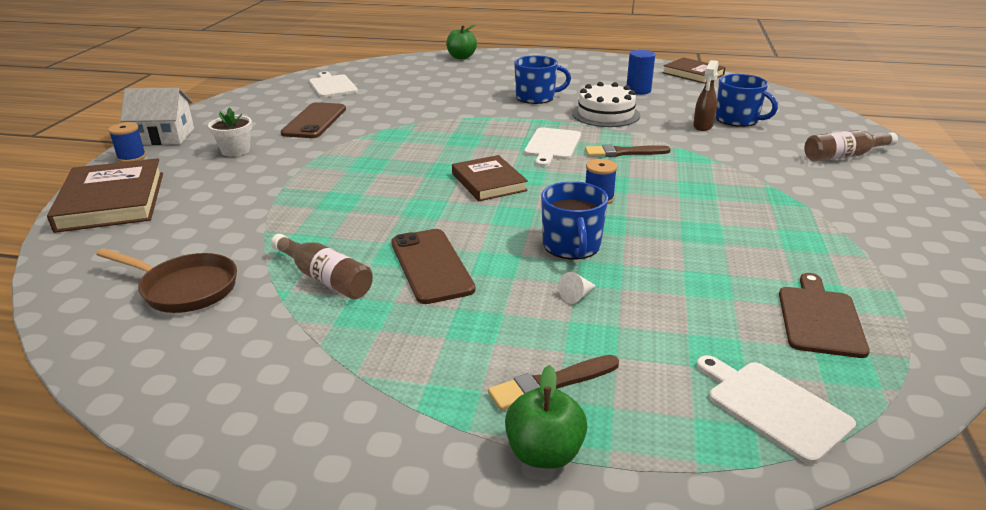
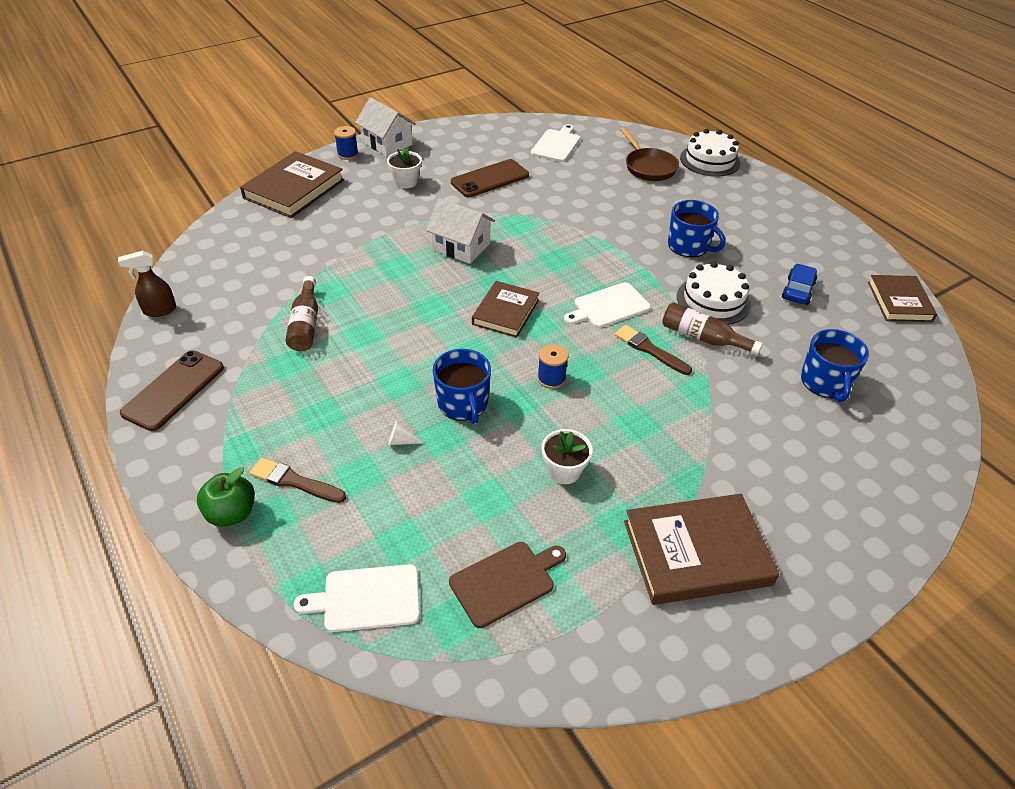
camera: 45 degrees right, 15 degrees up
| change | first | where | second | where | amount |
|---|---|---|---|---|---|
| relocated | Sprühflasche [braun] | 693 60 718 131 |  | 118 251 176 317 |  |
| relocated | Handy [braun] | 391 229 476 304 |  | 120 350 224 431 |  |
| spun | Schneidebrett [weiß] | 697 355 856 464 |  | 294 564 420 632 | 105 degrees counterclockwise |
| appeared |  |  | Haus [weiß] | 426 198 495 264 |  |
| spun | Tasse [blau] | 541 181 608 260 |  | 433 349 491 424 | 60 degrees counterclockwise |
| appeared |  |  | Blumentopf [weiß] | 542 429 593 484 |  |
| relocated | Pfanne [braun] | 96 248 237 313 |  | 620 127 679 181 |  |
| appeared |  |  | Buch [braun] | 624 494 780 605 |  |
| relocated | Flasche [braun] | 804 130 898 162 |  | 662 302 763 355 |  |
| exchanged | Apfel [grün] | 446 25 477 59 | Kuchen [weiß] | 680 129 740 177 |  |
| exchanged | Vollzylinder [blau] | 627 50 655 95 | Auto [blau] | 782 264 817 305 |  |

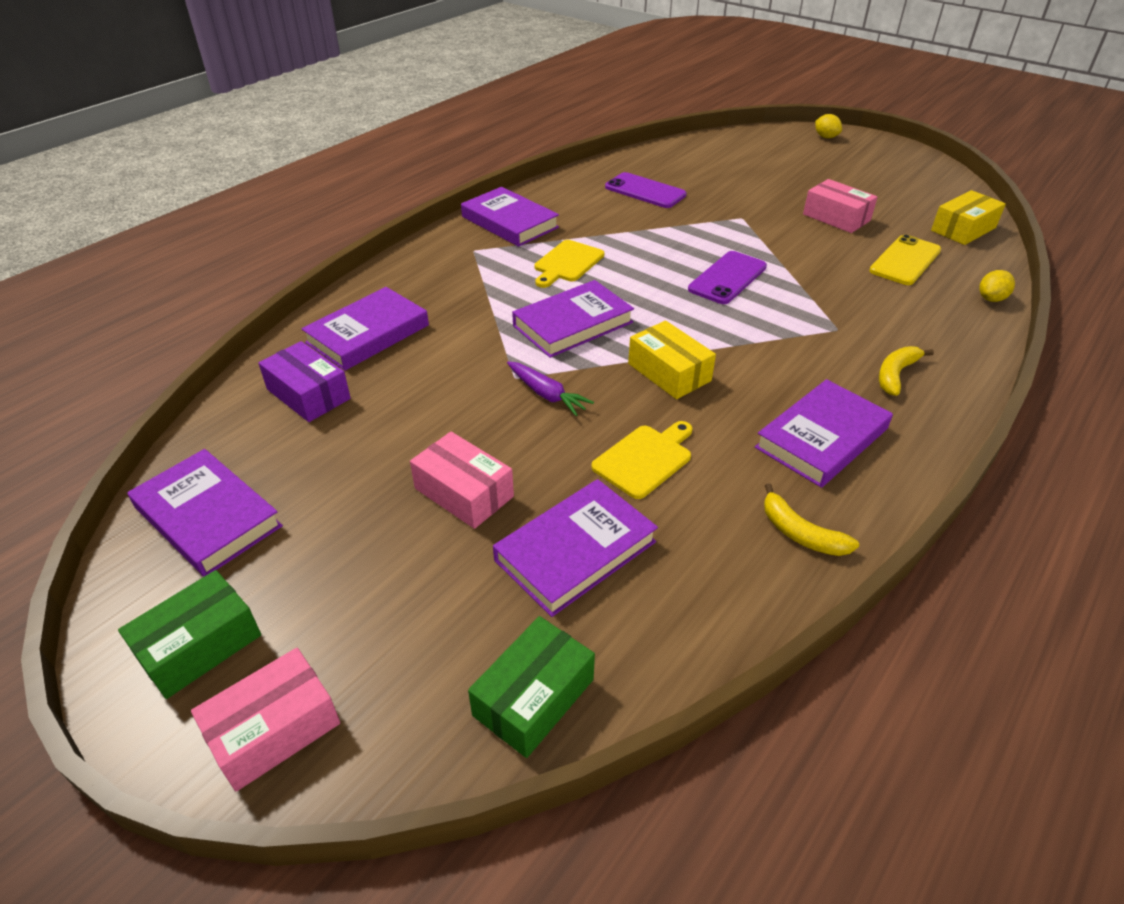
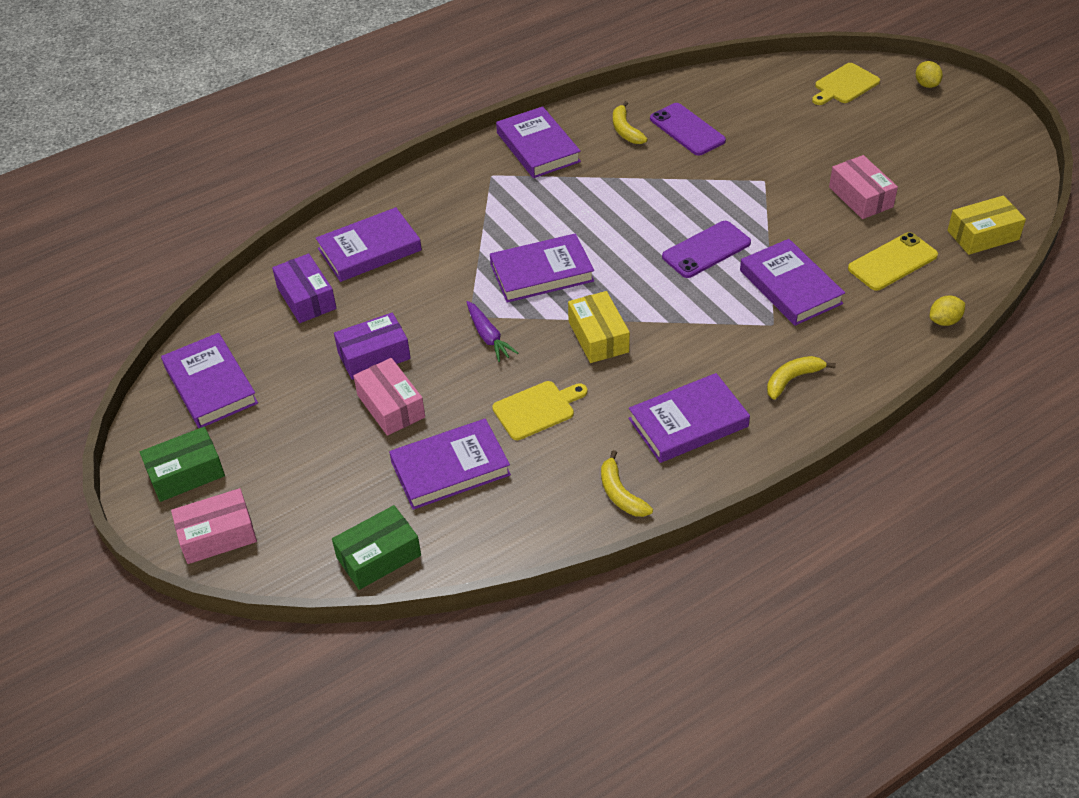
camera: 20 degrees right, 5 degrees up
| change | first | where | second | where | amount |
|---|---|---|---|---|---|
| appeared |  |  | Schachtel [lila] | 334 313 411 380 |  |
| appeared |  |  | Banane [gelb] | 613 101 648 144 |  |
| appeared |  |  | Buch [lila] | 740 239 845 326 |  |
| relocated | Schneidebrett [gelb] | 534 240 604 288 |  | 812 63 880 105 |  |

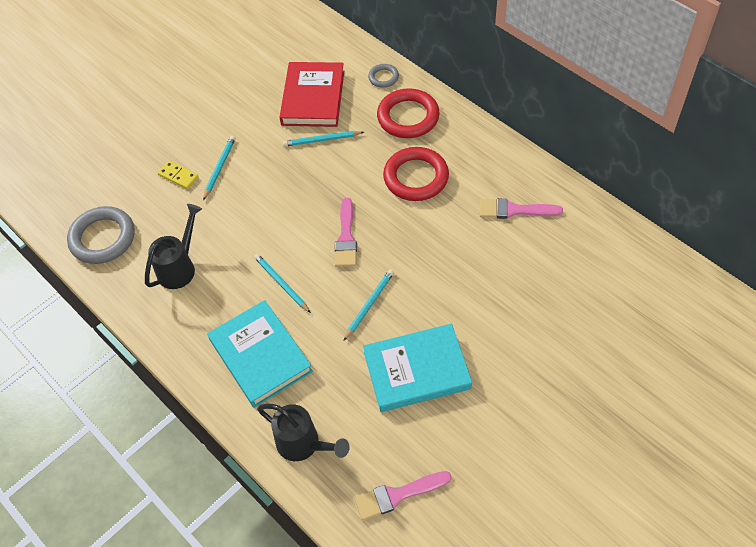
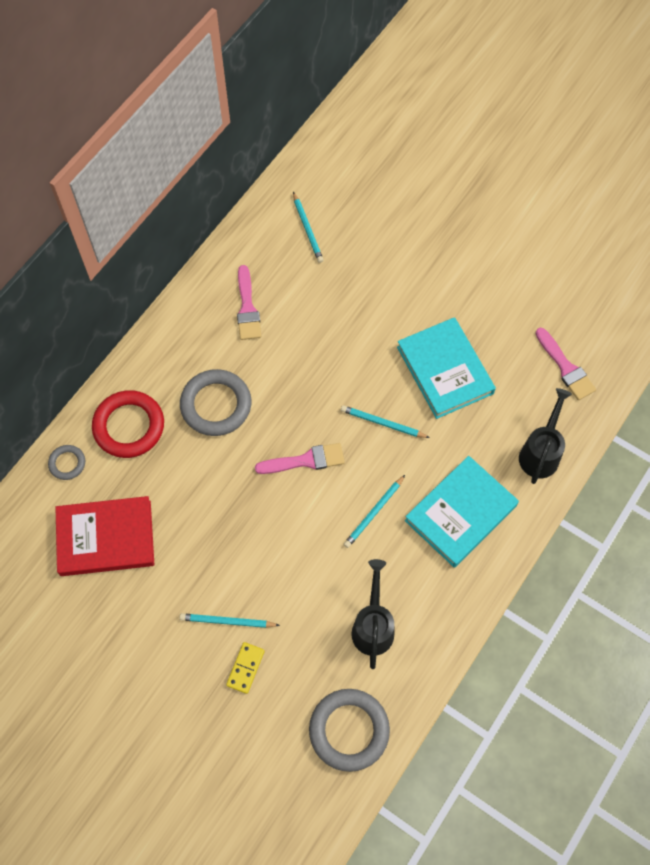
camera: 105 degrees left, 10 degrees up
| change | first | where | second | where | amount |
|---|---|---|---|---|---|
| colour | Ring [rot] | 383 147 449 201 | Ring [grau] | 180 369 251 436 |  |
| relocated | Bleistift [türkis] | 283 131 364 147 |  | 293 192 324 263 |  |
| spun | Gießkanne [schwarz] | 145 204 202 289 |  | 351 559 394 669 | 75 degrees clockwise |

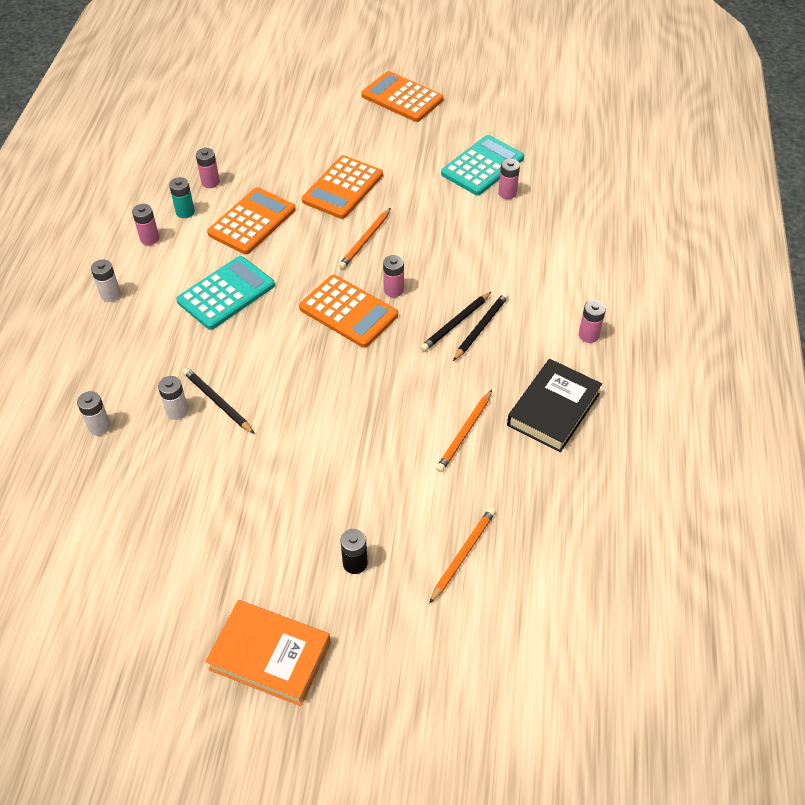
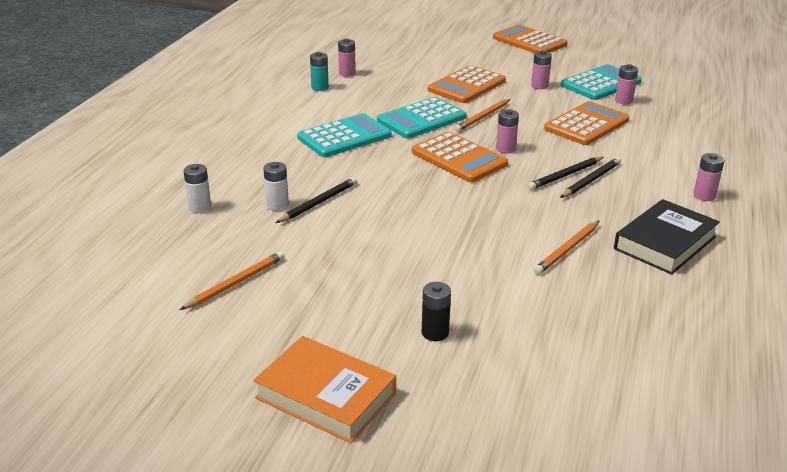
camera: 10 degrees right, 20 degrees down
| change | first | where | second | where | amount |
|---|---|---|---|---|---|
| relocated | Bleistift [orange] | 429 508 496 604 |  | 180 251 284 310 |  |
| spun | Bleistift [schwarz] | 183 368 255 434 |  | 275 177 357 223 | 75 degrees clockwise |
| appeared |  |  | Taschenrechner [türkis] | 377 97 467 139 |  |
| relocated | Batterie [rosa] | 132 204 159 245 |  | 531 50 552 89 |  |
| relocated | Taschenrechner [orange] | 207 187 296 254 |  | 544 101 629 145 |  |
| missing | Batterie [weiß] | 91 259 121 302 |  |  |  |

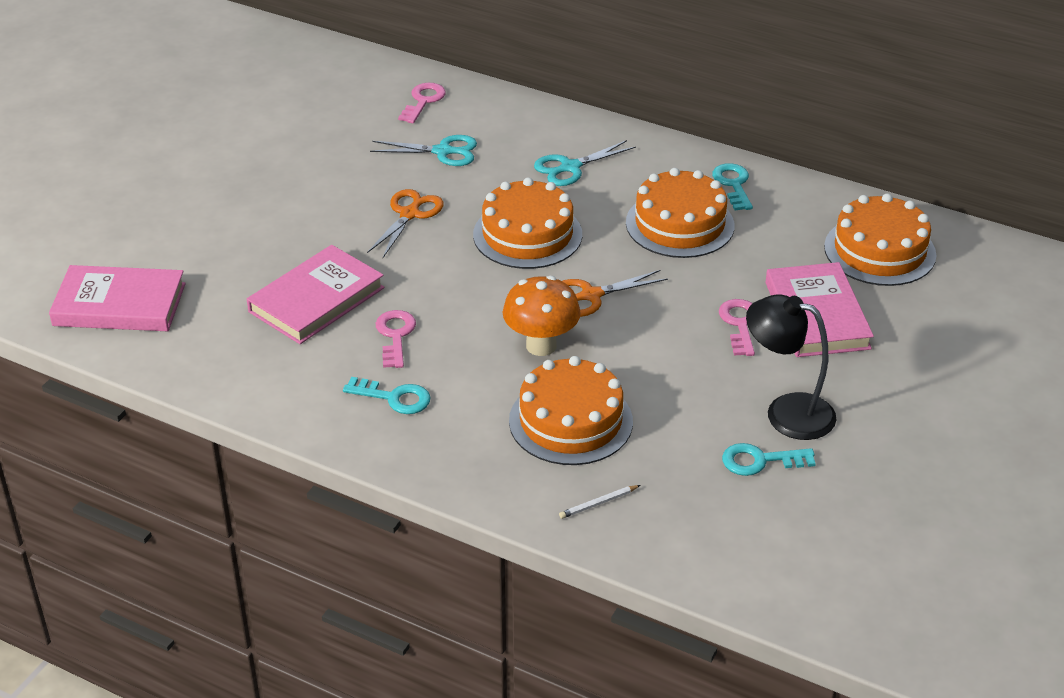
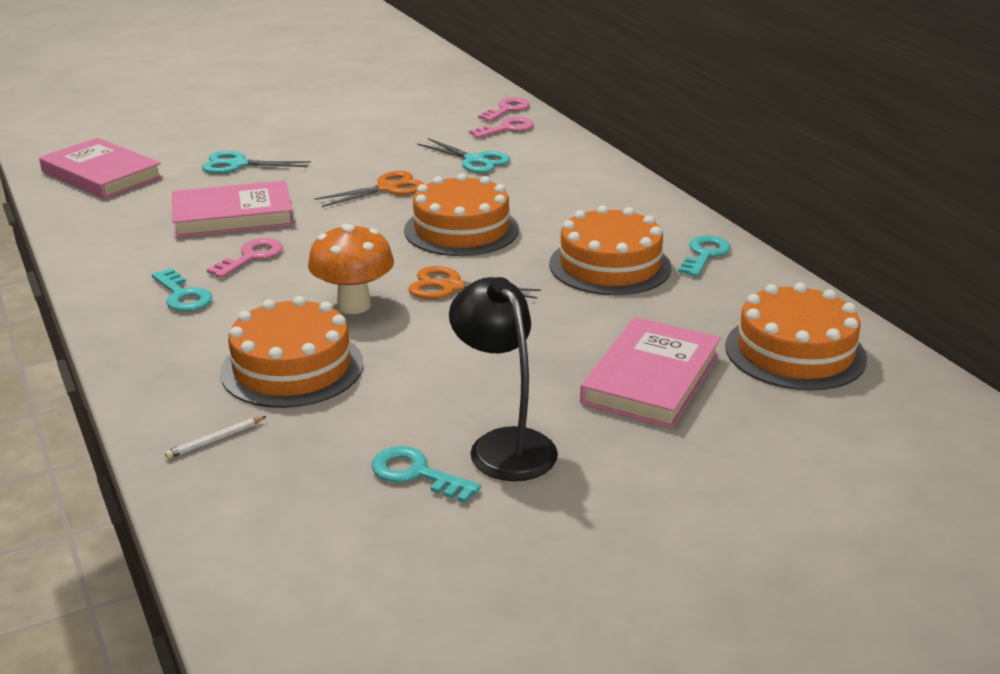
camera: 35 degrees right, 10 degrees down
| change | first | where | second | where | amount |
|---|---|---|---|---|---|
| spun | Bleistift [weiß] | 559 485 640 519 |  | 165 416 267 459 | 45 degrees counterclockwise |
| relocated | Schere [türkis] | 534 140 636 186 |  | 202 151 311 174 |  |
| relocated | Schlüssel [rosa] | 719 299 755 356 |  | 478 97 530 122 |  |

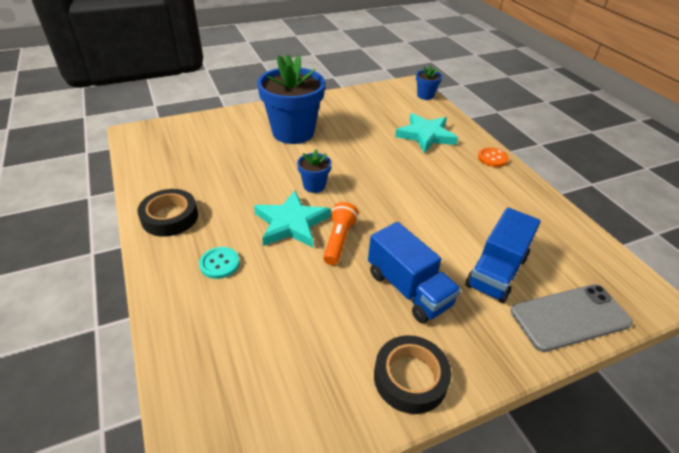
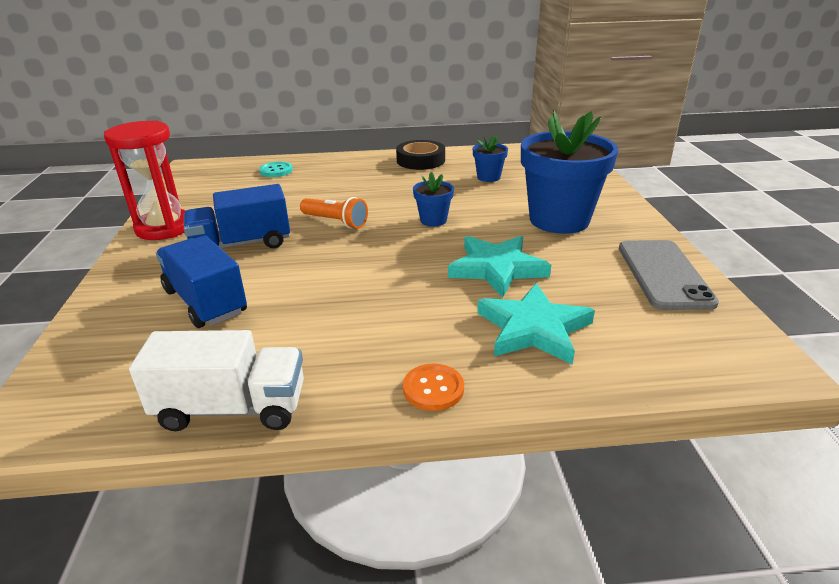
camera: 110 degrees right, 10 degrees down
| change | first | where | second | where | amount |
|---|---|---|---|---|---|
| exchanged | Klebeband [schwarz] | 374 335 451 414 | Sanduhr [rot] | 104 120 186 240 |  |
| appeared |  |  | Lastwagen [weiß] | 129 330 304 431 |  |
| relocated | Knopf [türkis] | 199 247 240 279 |  | 259 161 293 177 |  |
| relocated | Stern [türkis] | 254 190 331 248 |  | 448 236 551 298 |  |
| relocated | Blumentopf [blau] | 416 65 442 100 |  | 473 135 508 182 |  |
| relocated | Handy [grau] | 511 284 633 352 |  | 619 240 719 310 |  |

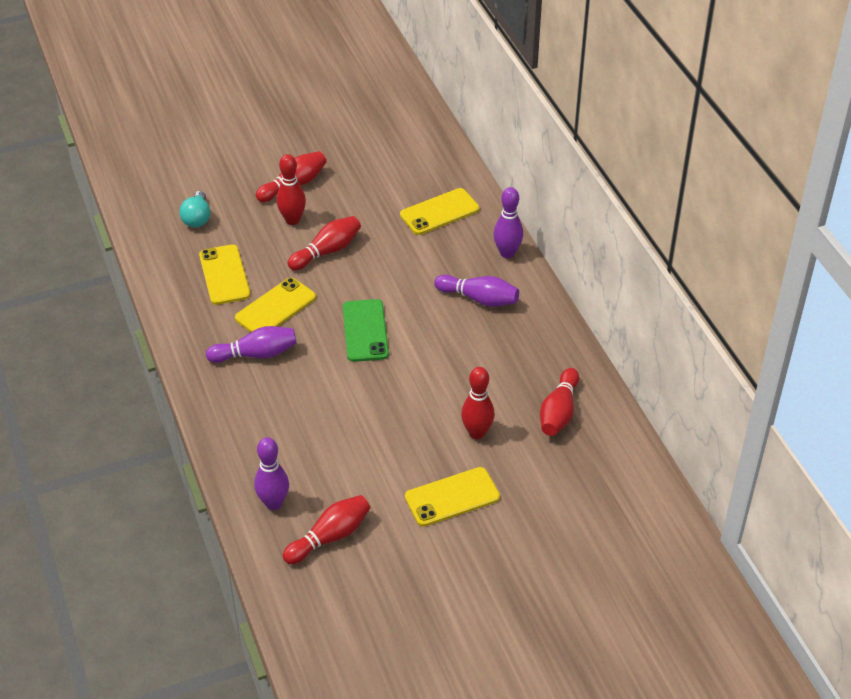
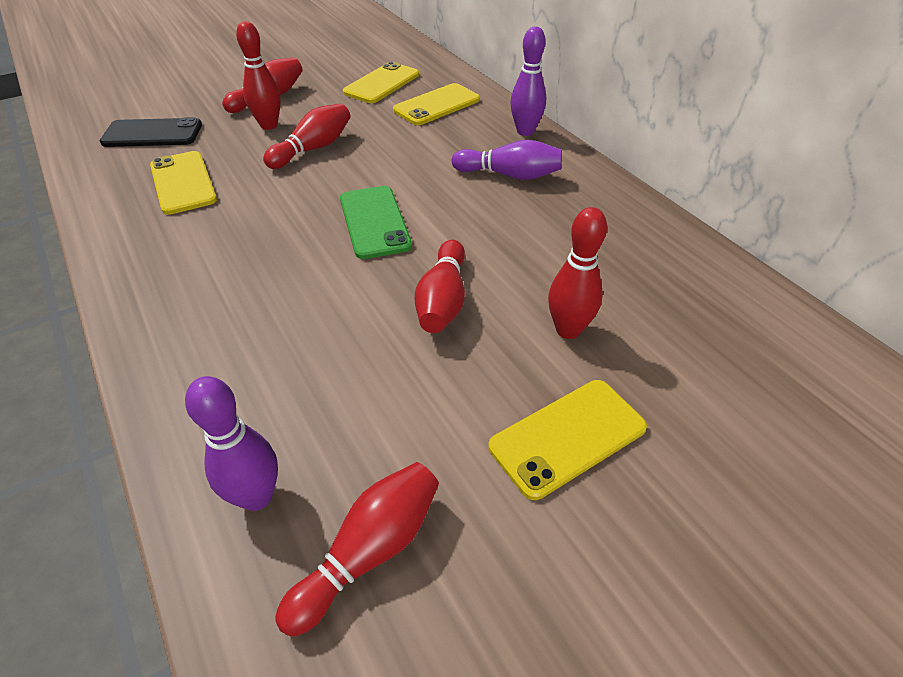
camera: 10 degrees left, 0 degrees up
| change | first | where | second | where | amount |
|---|---|---|---|---|---|
| exchanged | Glühbirne [türkis] | 179 191 210 228 | Handy [schwarz] | 100 117 202 147 |  |
| relocated | Handy [gelb] | 235 278 316 332 |  | 343 62 419 103 |  |
| relocated | Bowlingkegel [rot] | 540 368 579 436 |  | 415 240 465 333 |  |
| missing | Bowlingkegel [lila] | 206 326 297 363 |  |  |  |

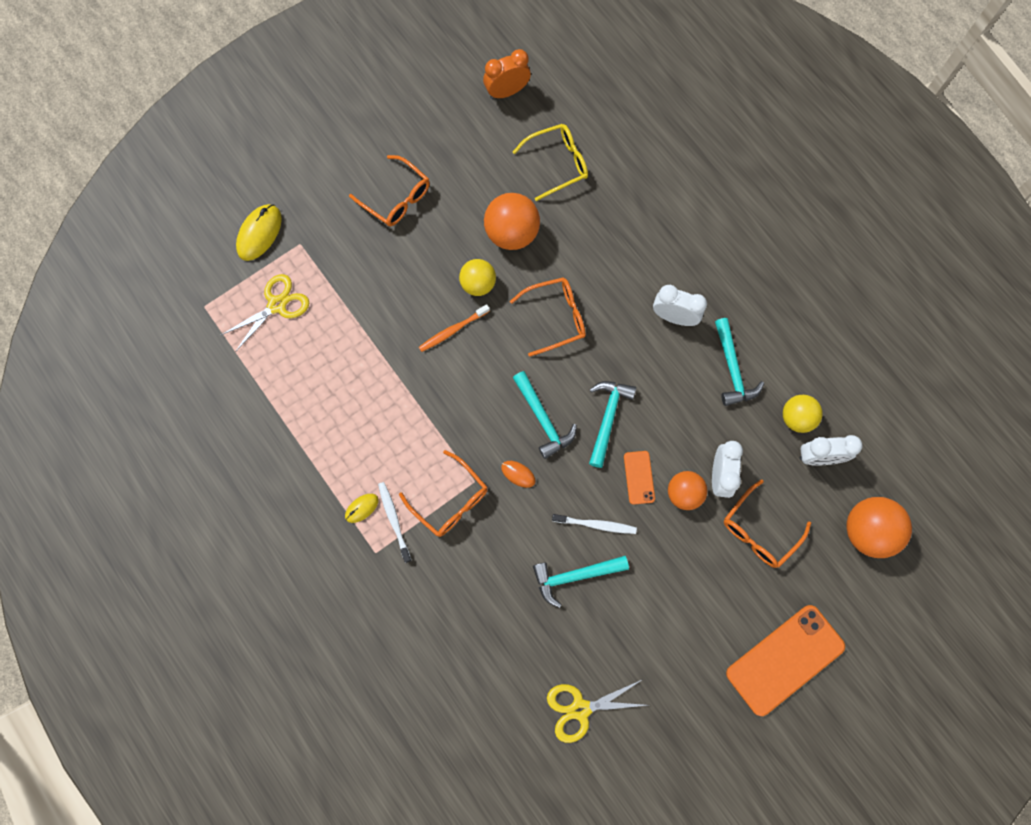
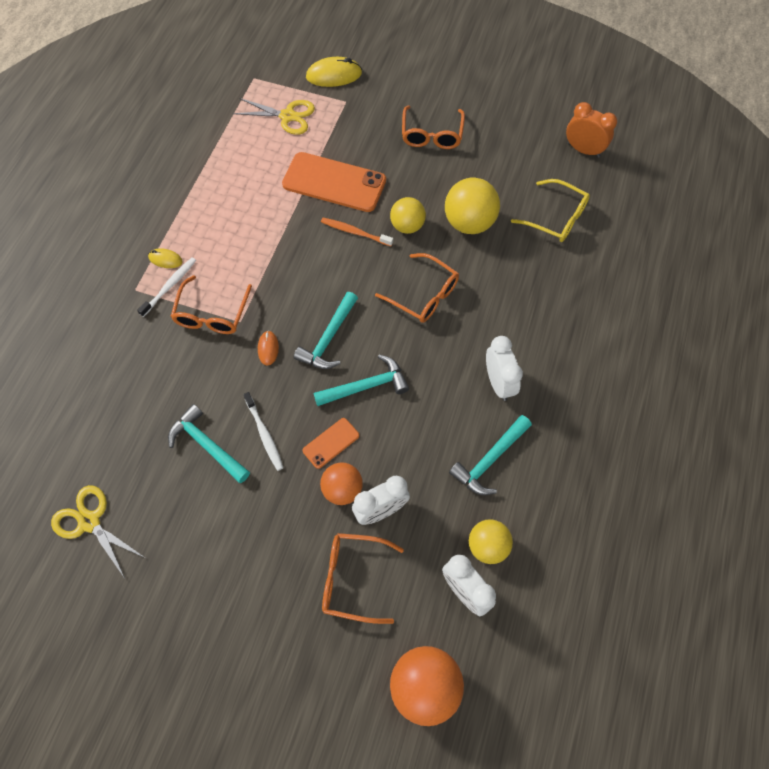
camera: 55 degrees right, 10 degrees down
| change | first | where | second | where | amount |
|---|---|---|---|---|---|
| relocated | Handy [orange] | 726 605 845 716 |  | 282 152 386 212 |  |
| colour | Ball [orange] | 484 193 540 250 | Ball [gelb] | 445 178 500 234 |  |

